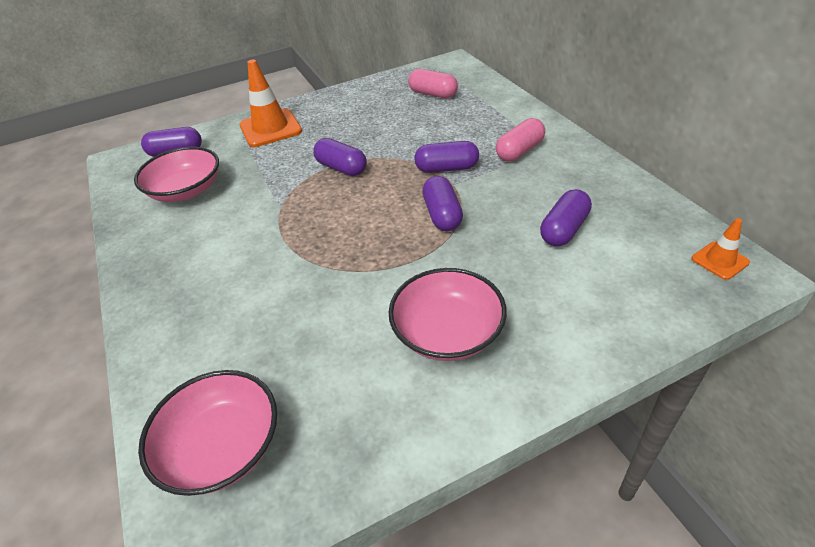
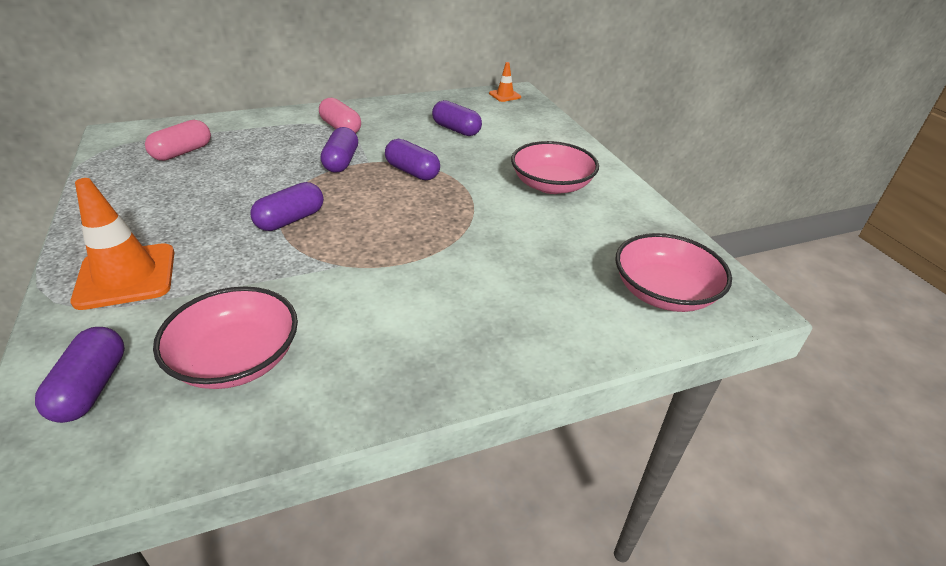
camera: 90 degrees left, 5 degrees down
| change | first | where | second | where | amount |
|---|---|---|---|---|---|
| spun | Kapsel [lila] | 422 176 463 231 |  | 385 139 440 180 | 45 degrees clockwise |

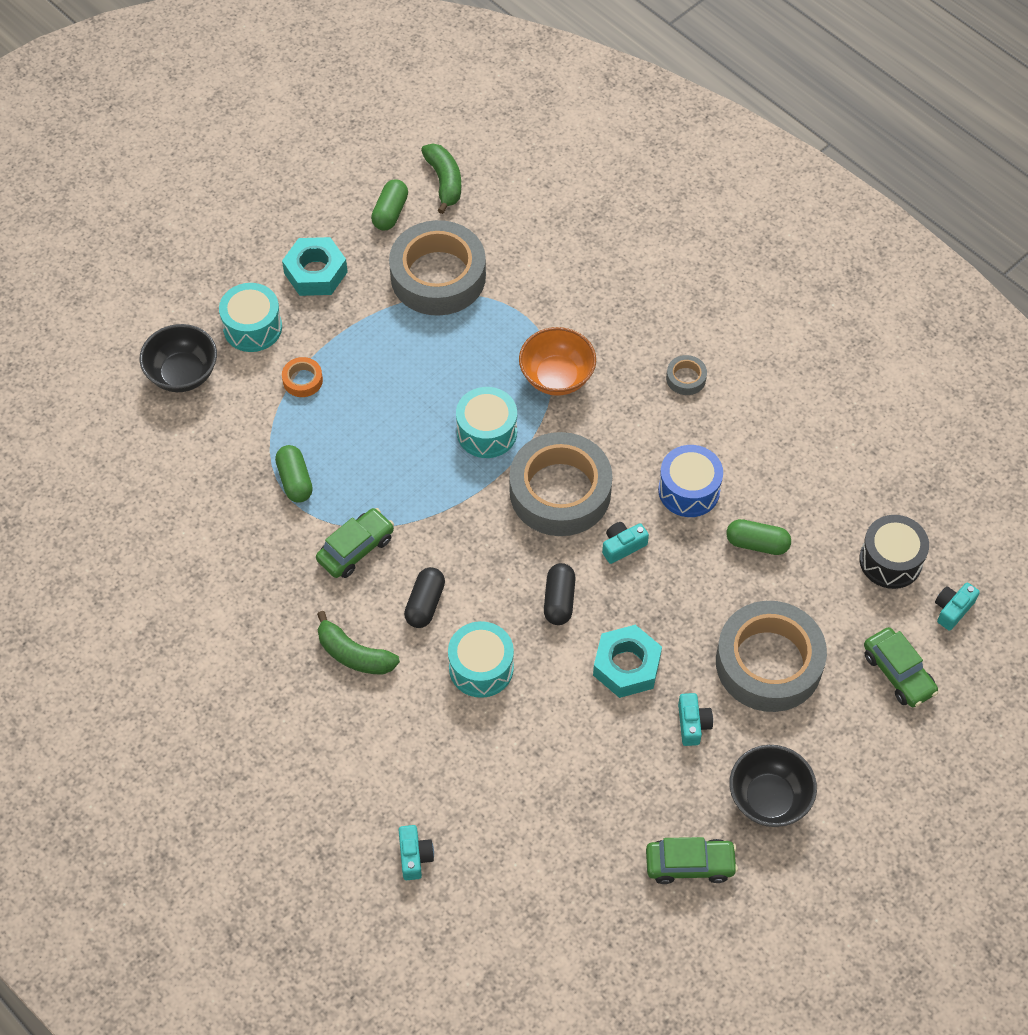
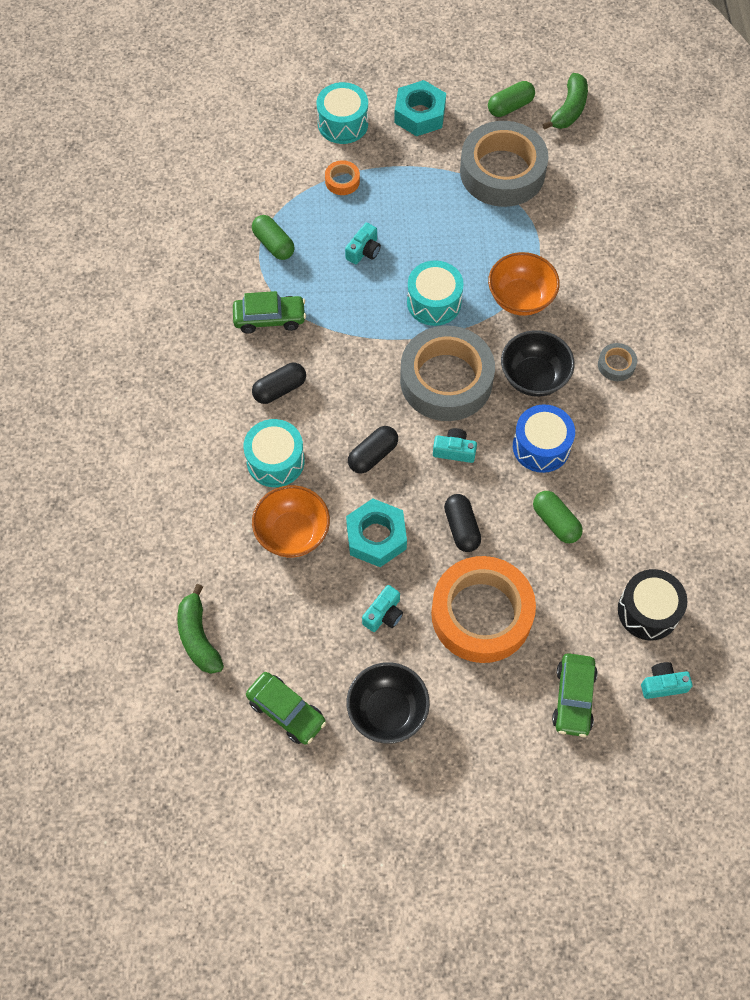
camera: 40 degrees right, 5 degrees up
| change | first | where | second | where | amount |
|---|---|---|---|---|---|
| relocated | Banane [grün] | 317 611 400 675 |  | 177 584 224 674 |  |
| spun | Kapsel [grün] | 275 445 313 503 |  | 252 215 295 260 | 60 degrees counterclockwise |
| appeared |  |  | Schüssel [orange] | 252 485 330 558 |  |
| relocated | Kamera [türkis] | 399 825 434 880 |  | 345 223 381 264 |  |
| colour | Klebeband [grau] | 716 601 827 712 | Klebeband [orange] | 431 556 536 663 |  |
| appeared |  |  | Kapsel [schwarz] | 444 494 481 552 |  |
| relocated | Schüssel [schwarz] | 140 324 217 392 |  | 501 330 575 397 |  |

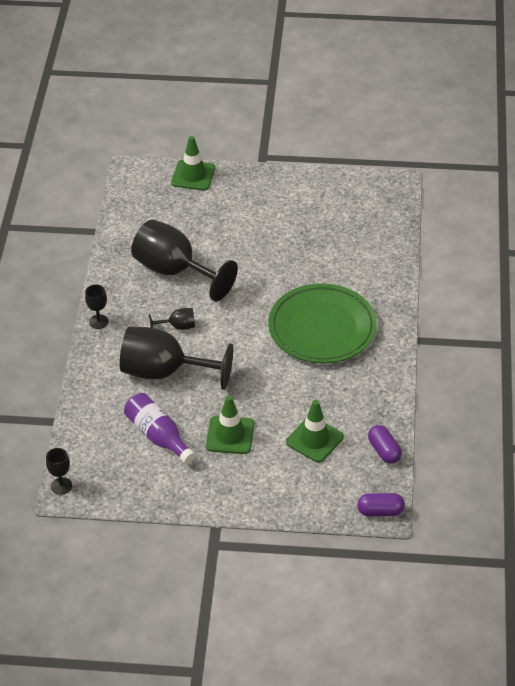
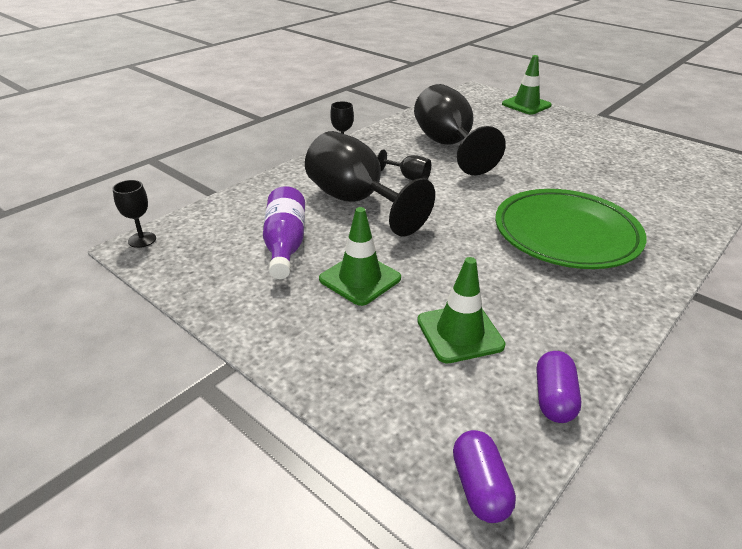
camera: 35 degrees right, 10 degrees down
| change | first | where | second | where | amount |
|---|---|---|---|---|---|
| spun | Kapsel [lila] | 357 493 405 516 |  | 453 430 516 523 | 45 degrees clockwise |

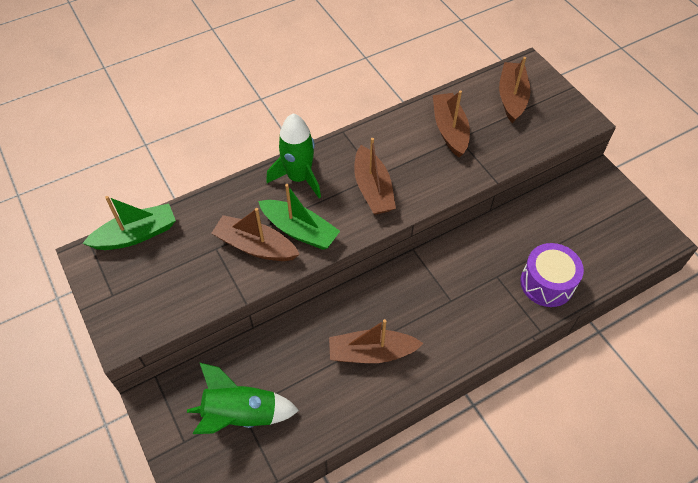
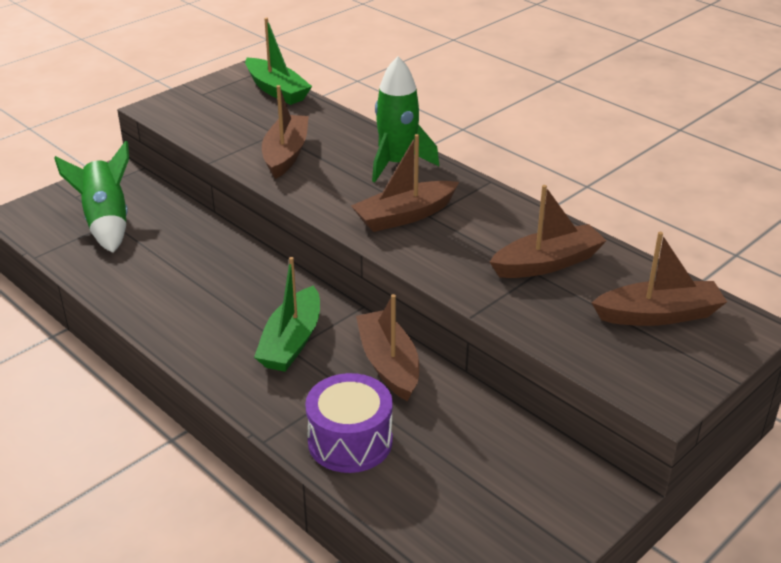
camera: 75 degrees right, 20 degrees down
| change | first | where | second | where | amount |
|---|---|---|---|---|---|
| relocated | Boot [grün] | 258 184 340 250 |  | 254 257 320 372 |  |
| relocated | Boot [braun] | 329 319 424 363 |  | 356 294 419 401 |  |

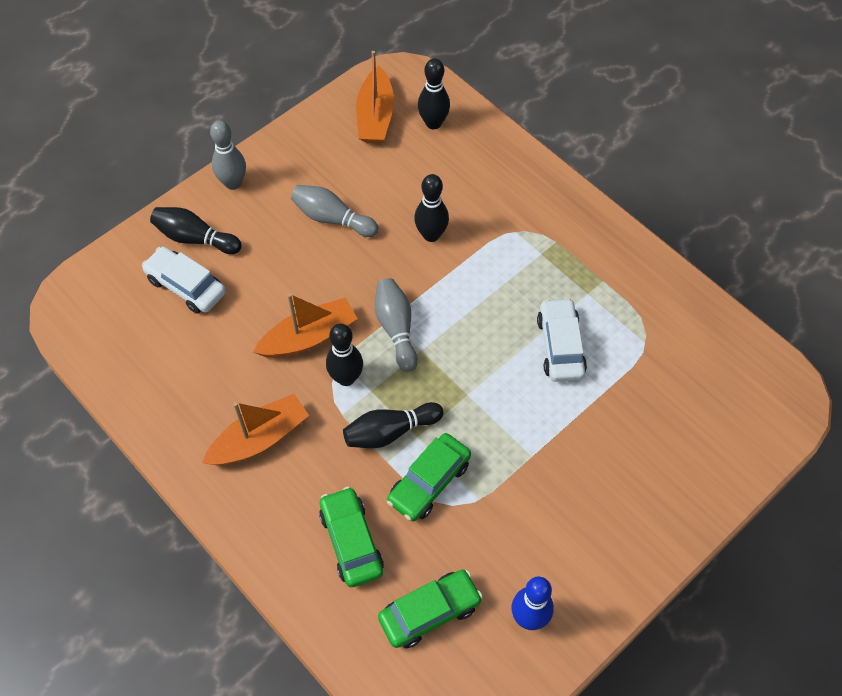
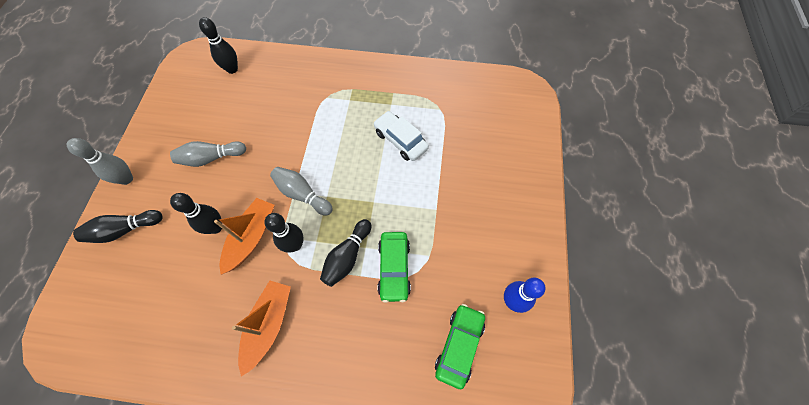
camera: 40 degrees left, 5 degrees up
| change | first | where | second | where | amount |
|---|---|---|---|---|---|
| relocated | Bowlingkegel [schwarz] | 414 174 449 242 |  | 170 193 222 234 |  |
| missing | Auto [weiß] | 142 247 226 314 |  |  |  |
| missing | Auto [grün] | 319 487 384 587 |  |  |  |
| missing | Boot [orange] | 356 51 394 143 |  |  |  |

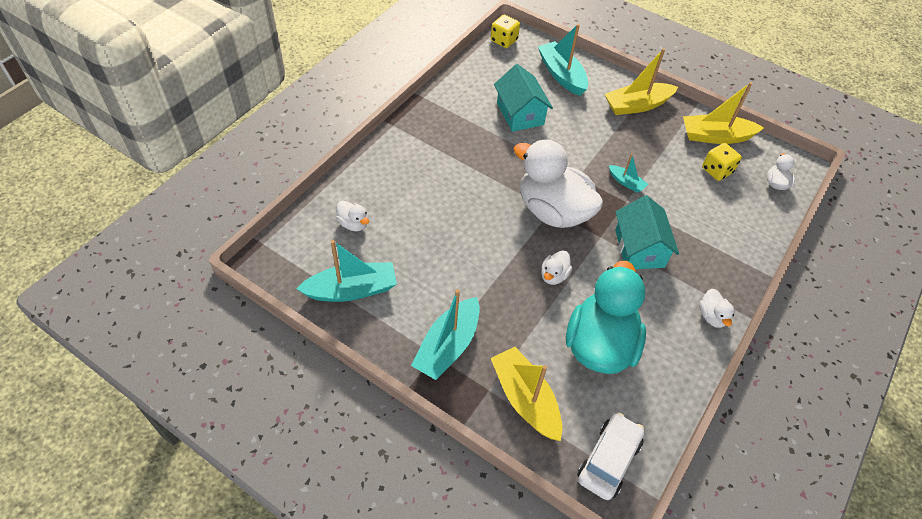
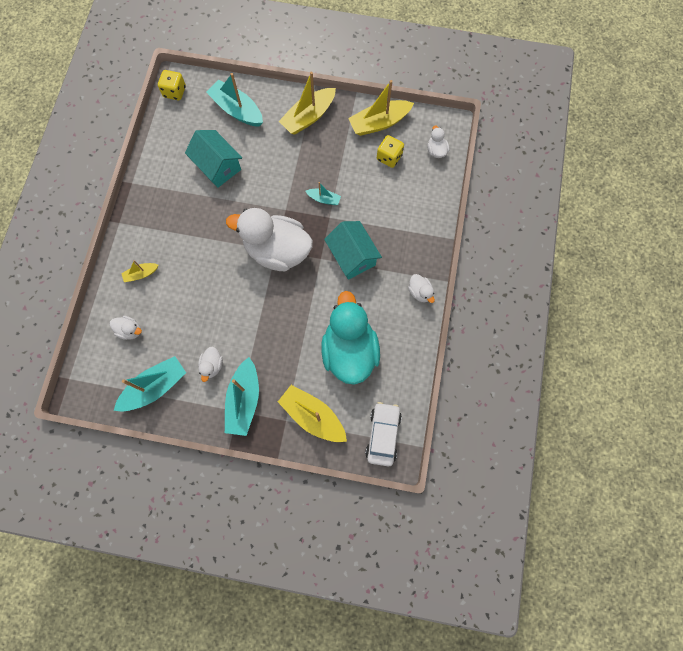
camera: 20 degrees left, 20 degrees up
| change | first | where | second | where | amount |
|---|---|---|---|---|---|
| appeared |  |  | Boot [gelb] | 121 260 159 282 |  |
| relocated | Ente [weiß] | 541 250 573 285 |  | 198 346 223 382 |  |

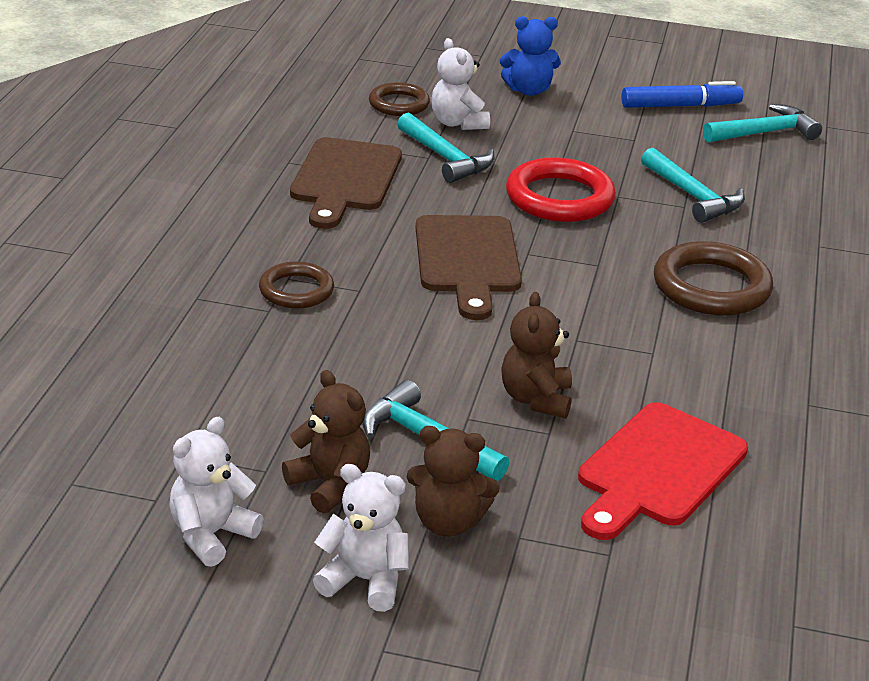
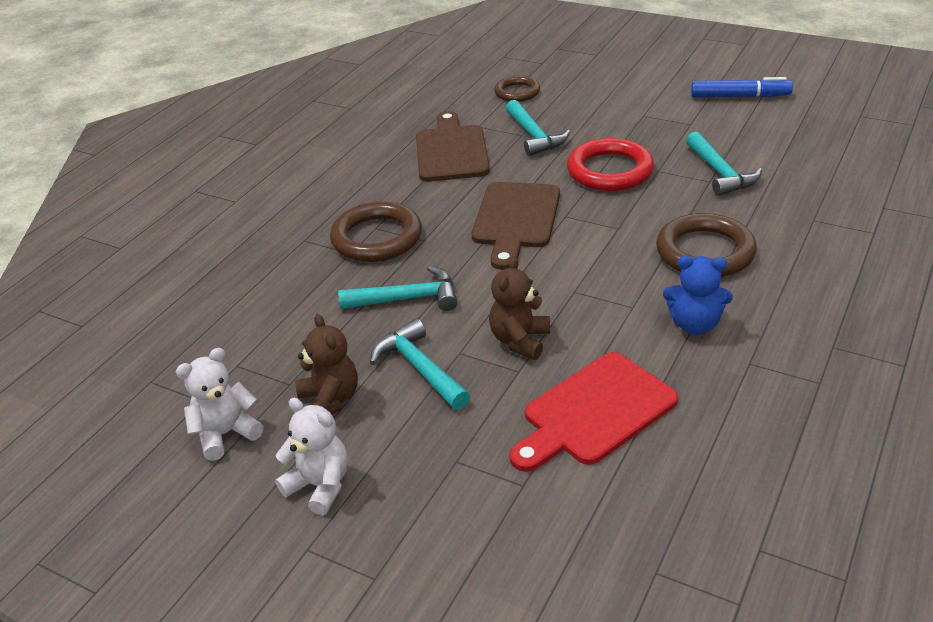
camera: 20 degrees right, 5 degrees up
| change | first | where | second | where | amount |
|---|---|---|---|---|---|
| size | Ring [braun] | 259 262 334 308 |  | 330 201 422 262 | x1.63 |
| relocated | Hammer [türkis] | 703 104 822 142 |  | 338 266 457 311 |  |
| spun | Schneidebrett [braun] | 290 137 402 229 |  | 416 111 490 182 | 150 degrees clockwise |
| relocated | Teddybär [blau] | 500 16 561 96 |  | 663 256 733 335 |  |
| missing | Teddybär [braun] | 407 426 500 537 |  |  |  |
| missing | Teddybär [weiß] | 431 38 490 130 |  |  |  |

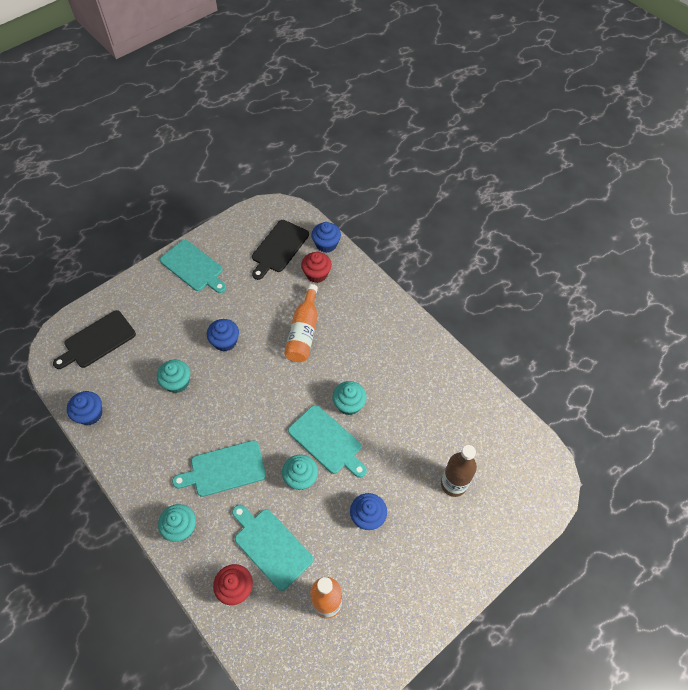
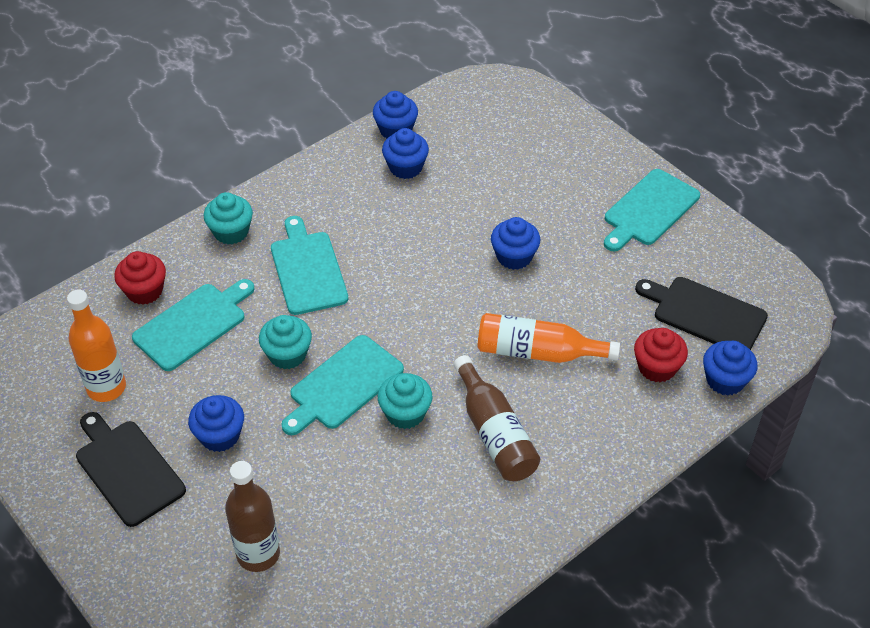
camera: 90 degrees right, 10 degrees down
| change | first | where | second | where | amount |
|---|---|---|---|---|---|
| relocated | Schneidebrett [schwarz] | 53 310 136 369 |  | 76 412 186 527 |  |
| appeared |  |  | Muffin [blau] | 382 128 429 179 |  |
| appeared |  |  | Flasche [braun] | 453 355 540 481 |  |
| missing | Muffin [türkis] | 157 360 190 393 |  |  |  |

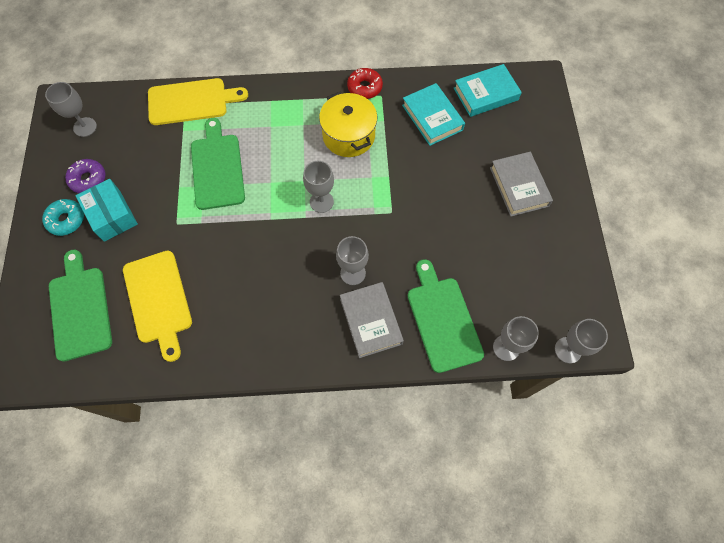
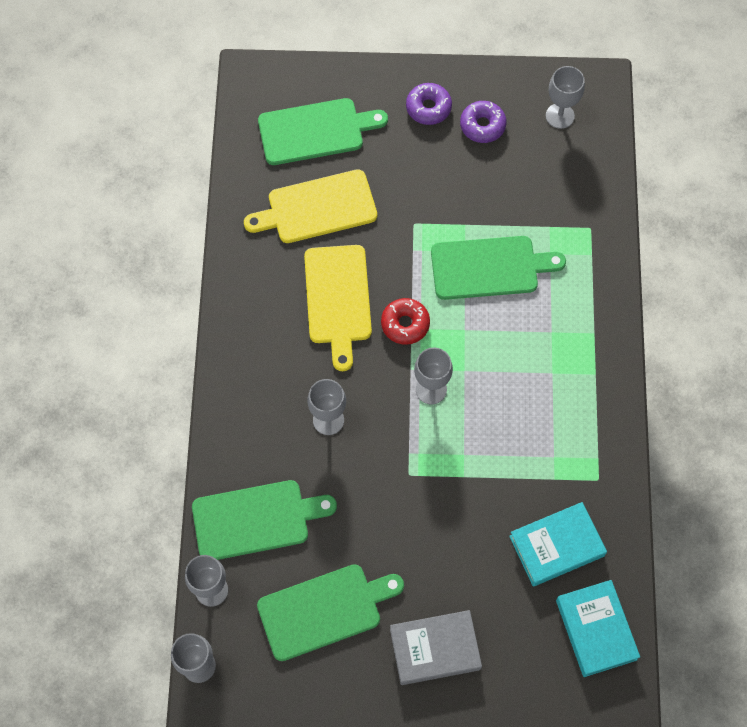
camera: 95 degrees right, 0 degrees up
| change | first | where | second | where | amount |
|---|---|---|---|---|---|
| appeared |  |  | Schneidebrett [grün] | 257 564 404 661 |  |
| relocated | Schneidebrett [gelb] | 148 78 248 125 |  | 304 245 372 371 |  |
| relocated | Donut [rot] | 347 68 383 99 |  | 381 298 430 345 |  |
| colour | Donut [türkis] | 42 199 84 236 | Donut [lila] | 406 83 452 125 |  |
| missing | Schachtel [türkis] | 76 179 138 242 |  |  |  |
| missing | Kochtopf [gelb] | 319 92 377 157 |  |  |  |
| missing | Buch [grau] | 340 282 404 358 |  |  |  |

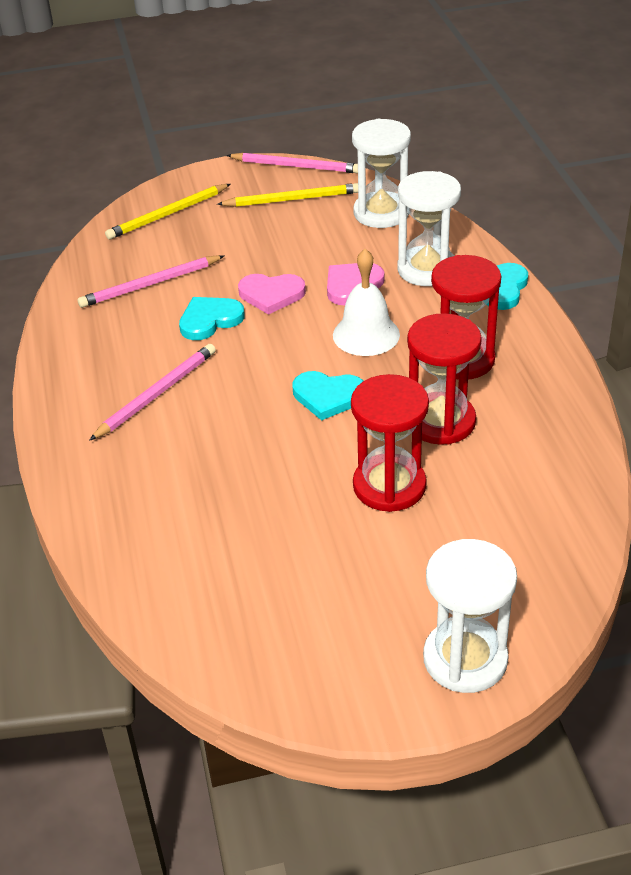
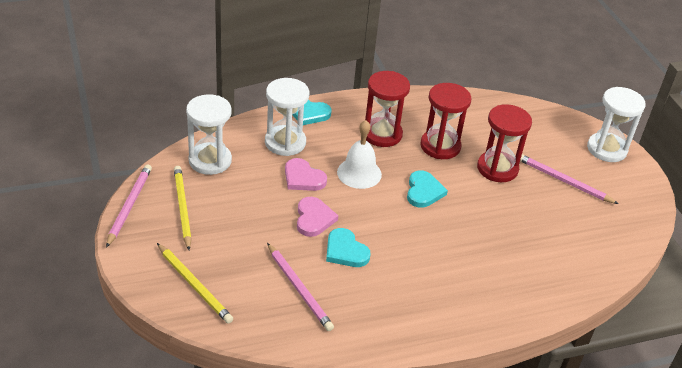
camera: 100 degrees left, 0 degrees up
| change | first | where | second | where | amount |
|---|---|---|---|---|---|
| relocated | Bleistift [rosa] | 89 344 216 441 |  | 520 154 618 204 |  |

